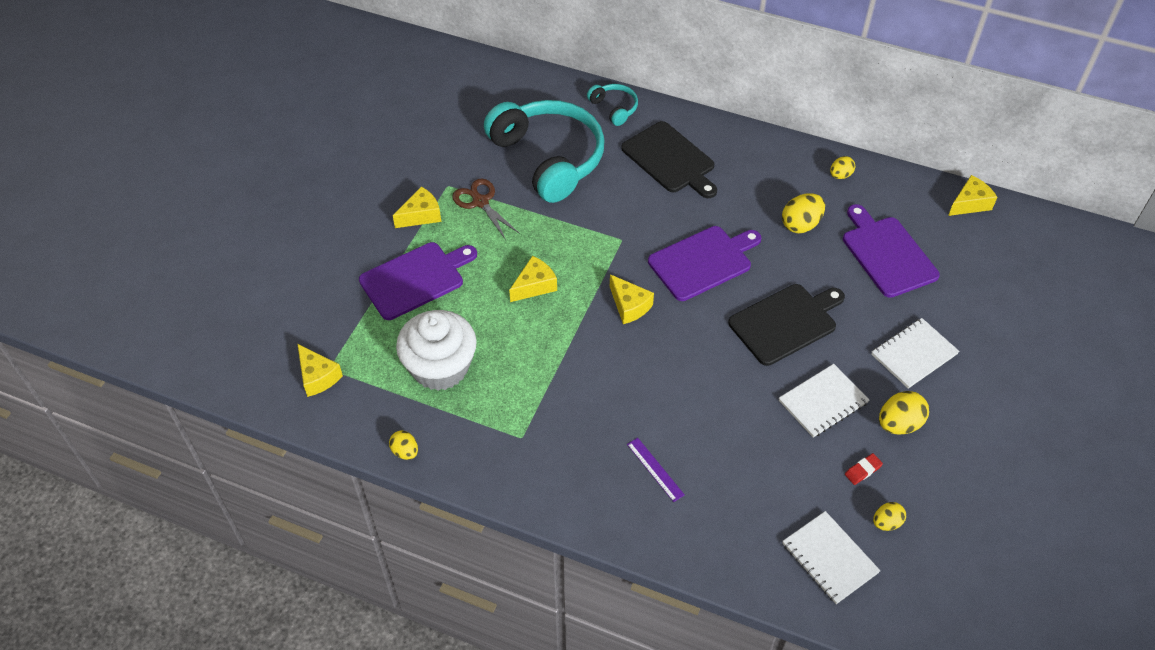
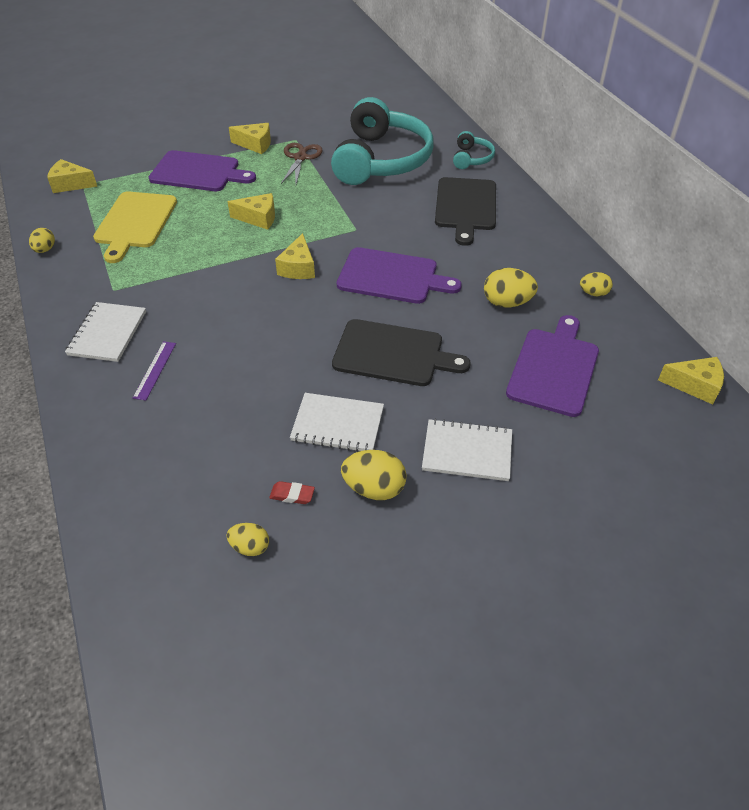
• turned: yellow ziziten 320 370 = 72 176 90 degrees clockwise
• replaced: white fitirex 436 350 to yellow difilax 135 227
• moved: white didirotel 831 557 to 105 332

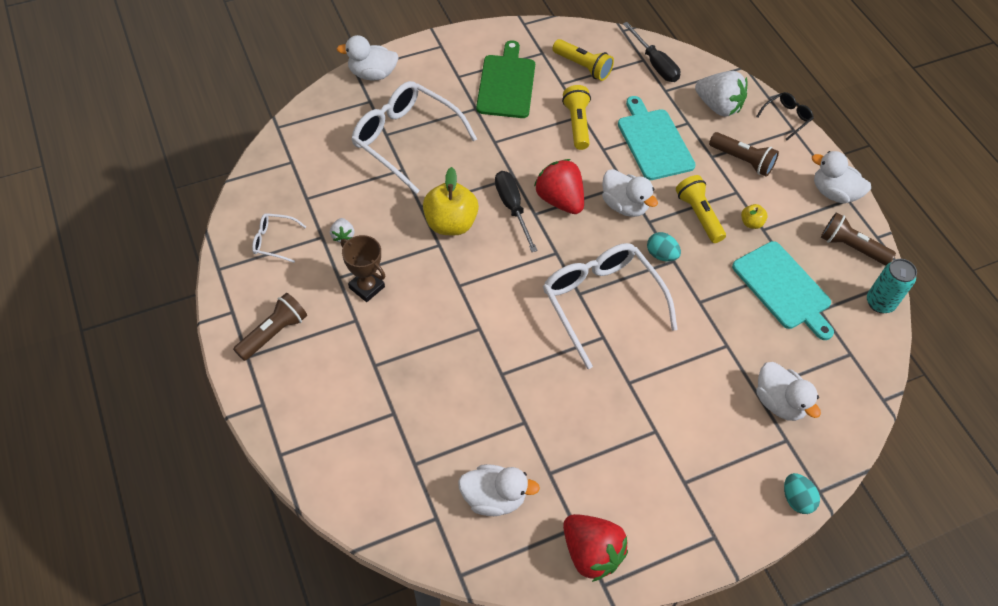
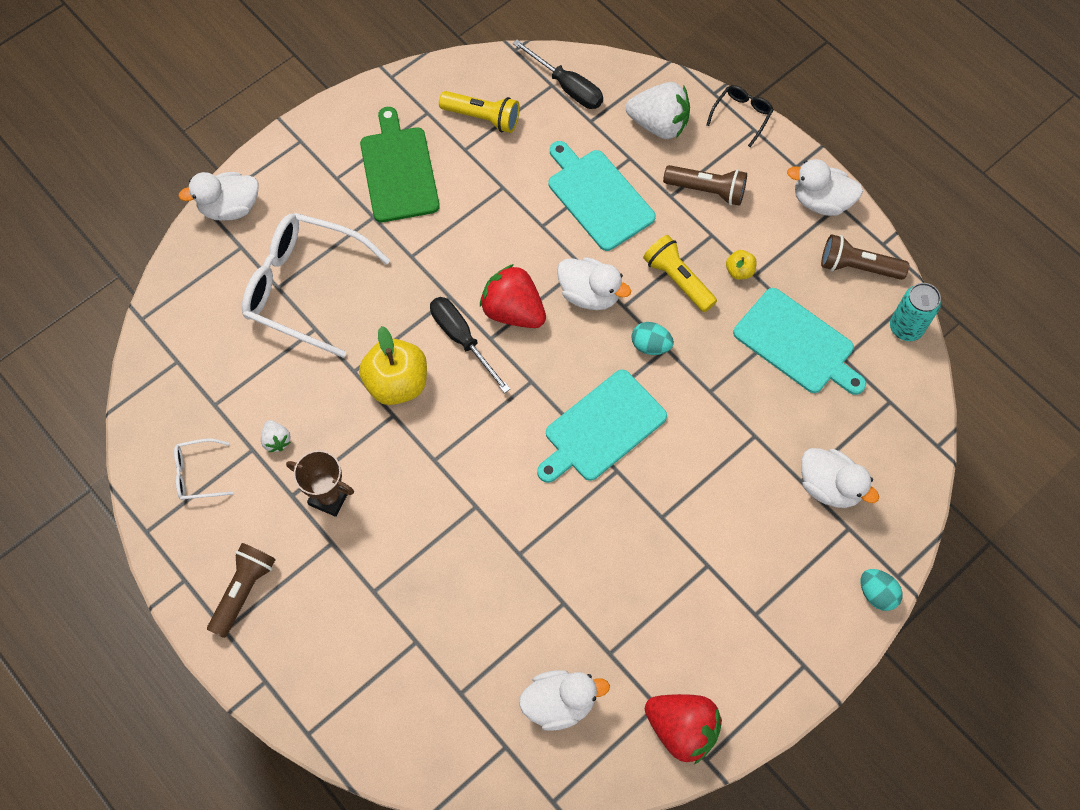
• replaced: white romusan 610 306 to turquoise difilax 602 426
• removed: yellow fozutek 576 117

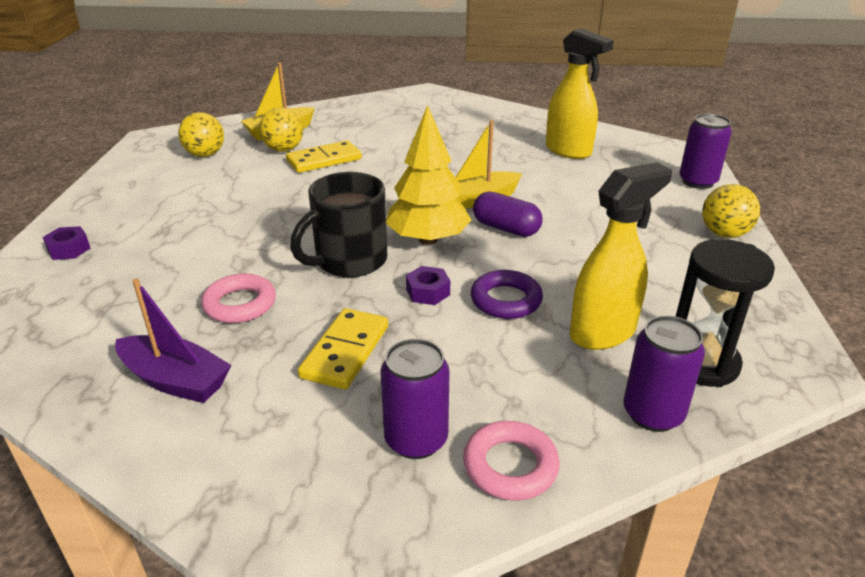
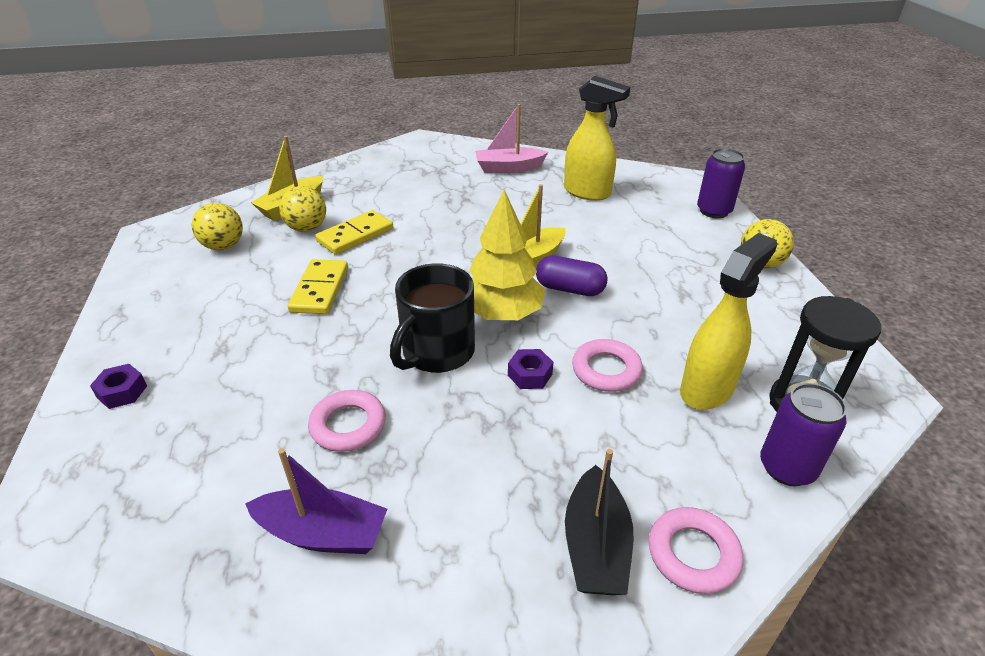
• moved: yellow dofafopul 343 348 to 318 286
• replaced: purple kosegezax 415 399 to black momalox 599 522
• recoloured: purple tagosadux 507 294 to pink tagosadux 607 365
• added: pink momalox 511 138

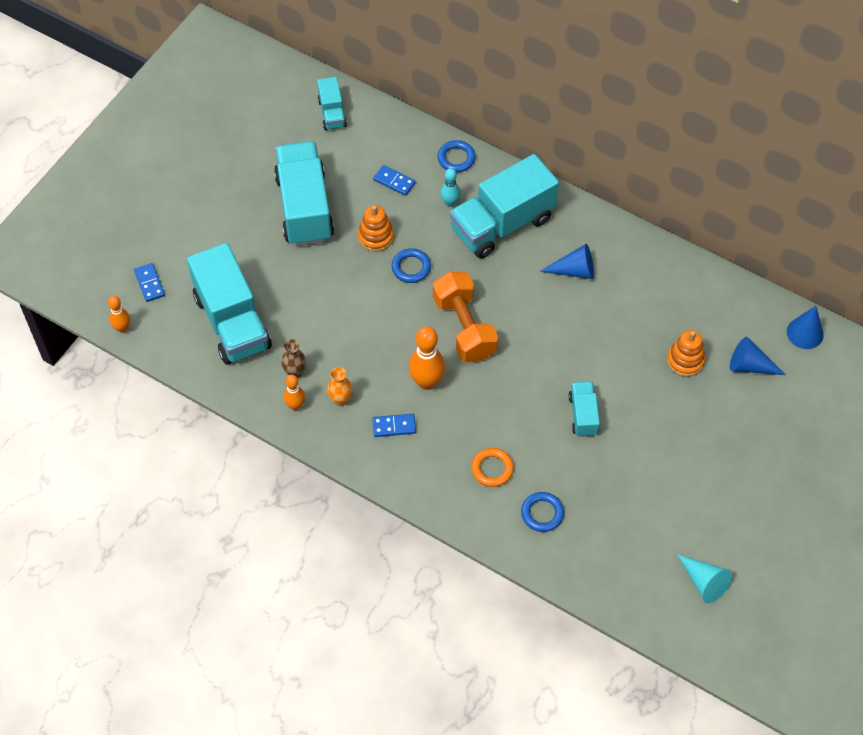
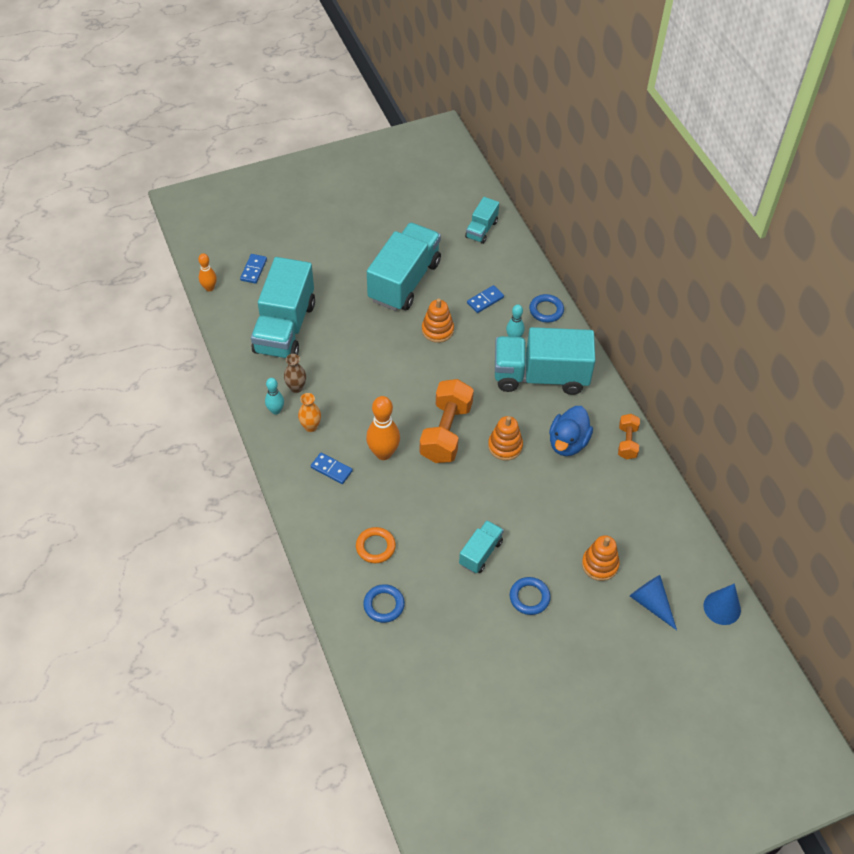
• recoloured: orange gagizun 294 392 to turquoise gagizun 274 396
• turned: blue dofafopul 394 180 = 485 299 75 degrees clockwise
• moved: blue tagosadux 411 265 to 530 596
• replaced: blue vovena 566 261 to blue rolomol 571 431
• removed: turquoise vovena 704 578
• added: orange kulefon 505 438
• added: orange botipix 629 436

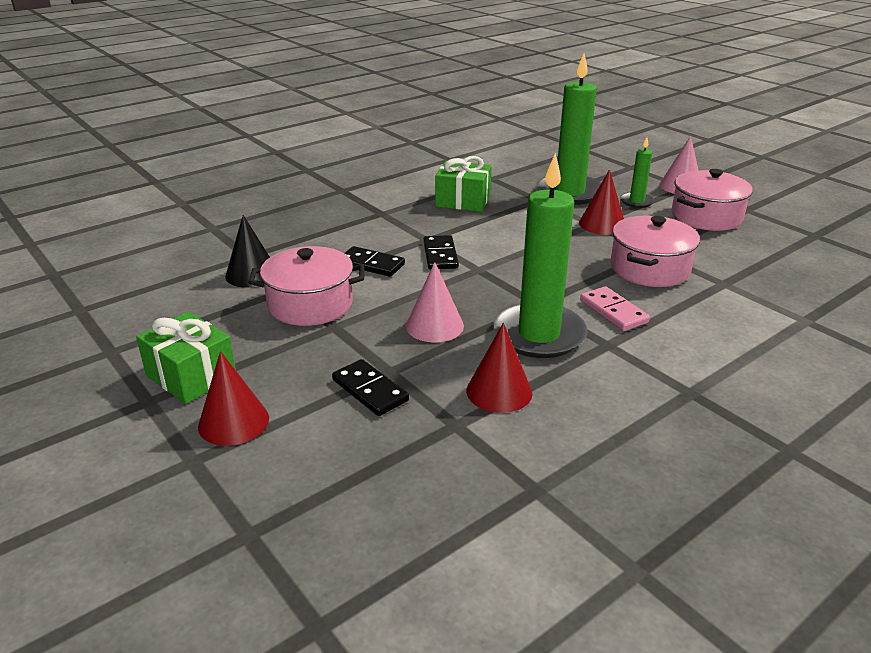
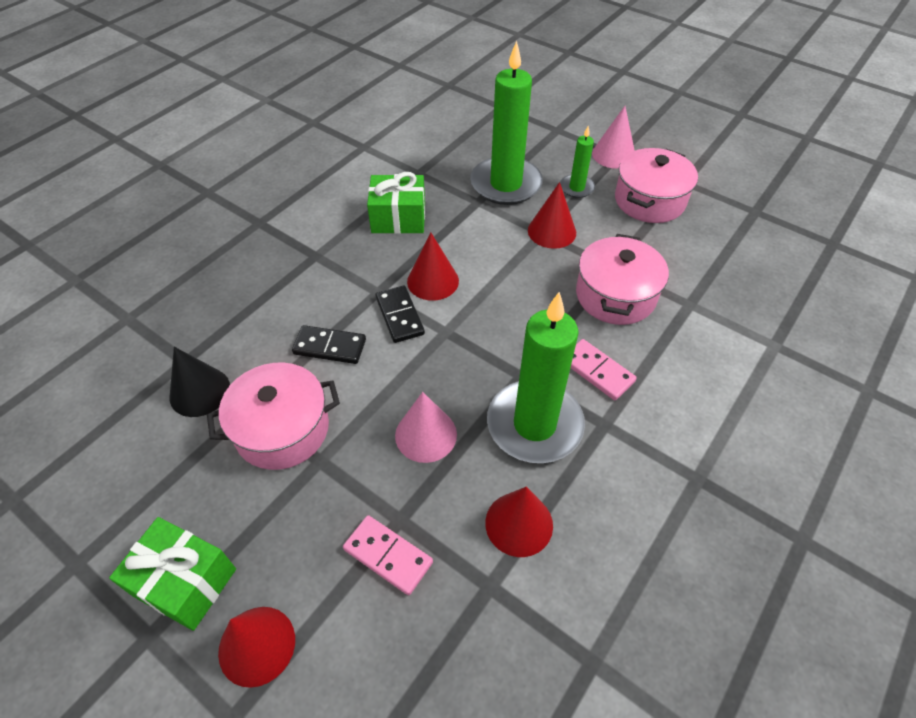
• recoloured: black dofafopul 370 387 to pink dofafopul 388 555
• added: red vovena 433 267

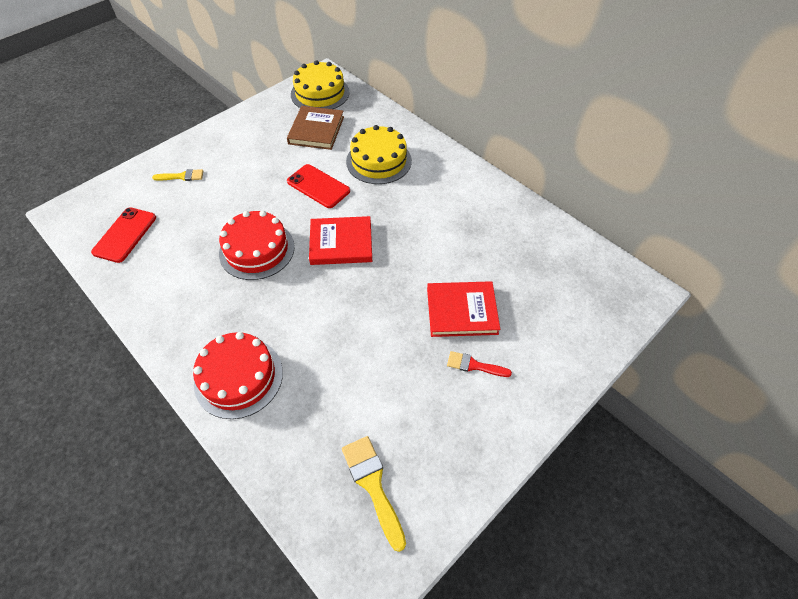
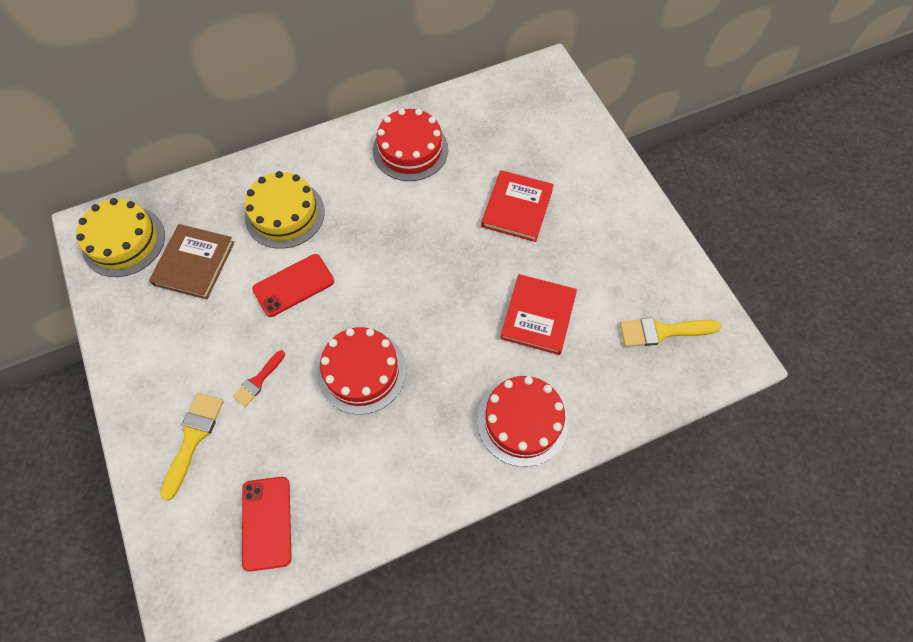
• turned: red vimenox 123 235 = 266 524 45 degrees clockwise
• resized: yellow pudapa 177 175 = 192 447 x1.57
• turned: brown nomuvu 315 128 = 192 261 75 degrees clockwise
• moved: red nomuvu 340 240 to 538 314
• moved: red pudapa 479 364 to 259 378
• added: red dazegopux 410 145

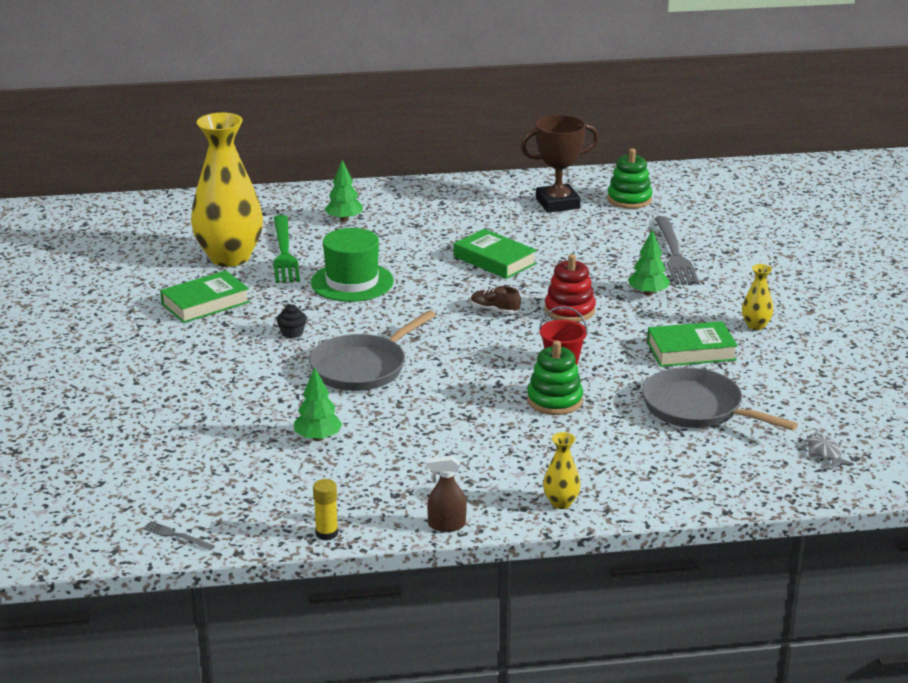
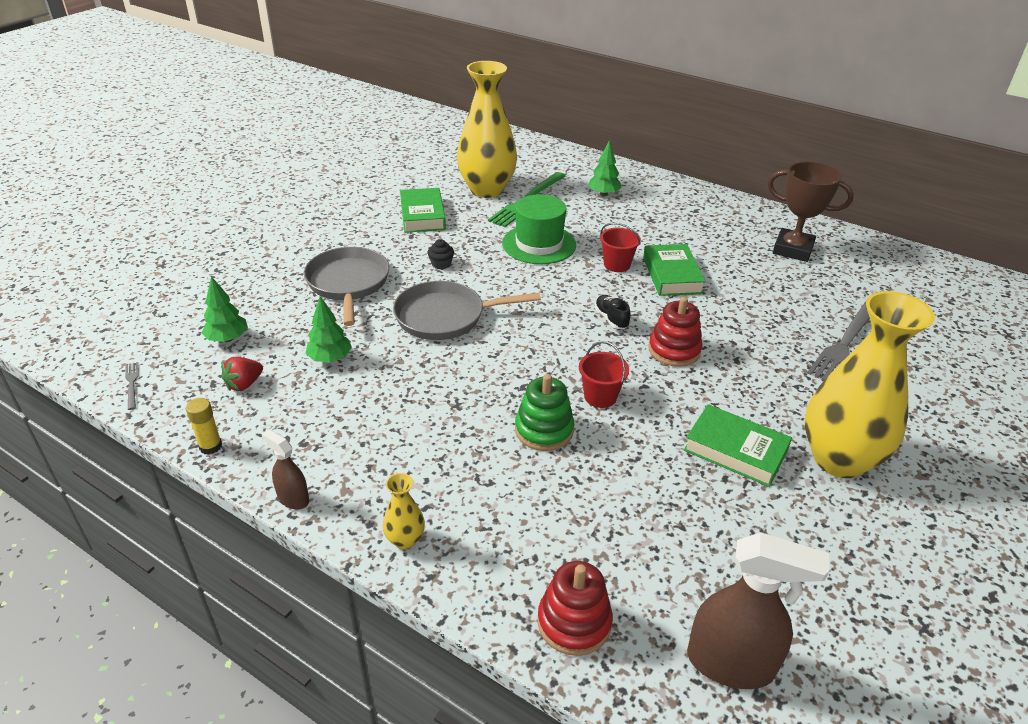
• turned: green nomuvu 205 296 = 423 210 75 degrees clockwise
• recoloured: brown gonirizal 496 300 to black gonirizal 612 312
• removed: green kulefon 629 179
• moved: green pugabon 649 262 to 225 309
• moved: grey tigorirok 720 399 to 346 286
• resized: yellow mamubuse 758 297 = 870 384 x2.45
• replaced: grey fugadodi 830 451 to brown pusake 758 610
• added: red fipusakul 242 374
• added: red kulefon 575 608
• added: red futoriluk 620 247

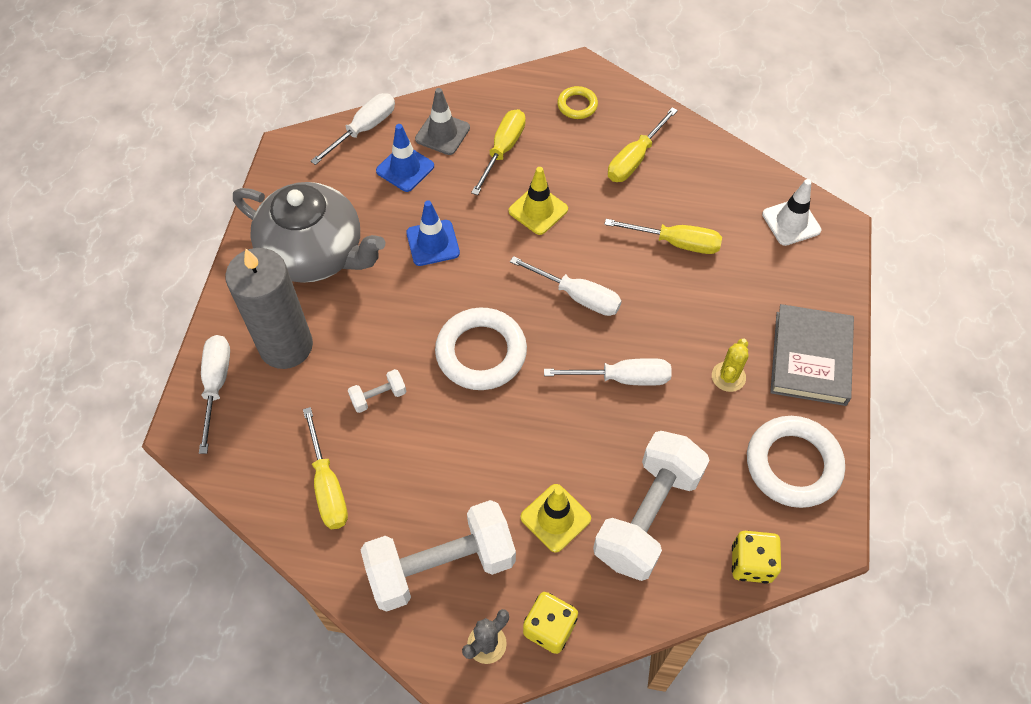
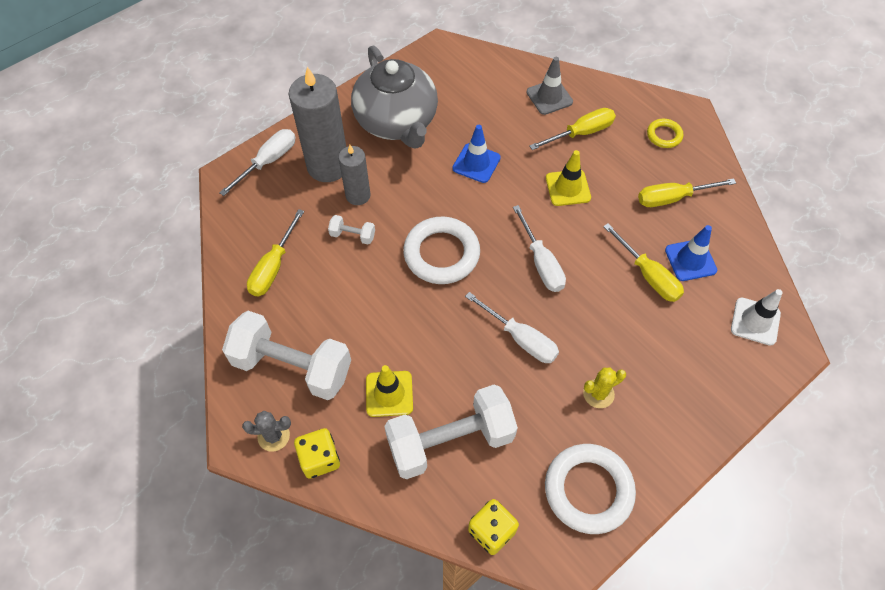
• removed: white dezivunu 353 129
• moved: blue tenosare 405 158 to 691 253
• removed: grey nomuvu 812 355
• added: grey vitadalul 354 175

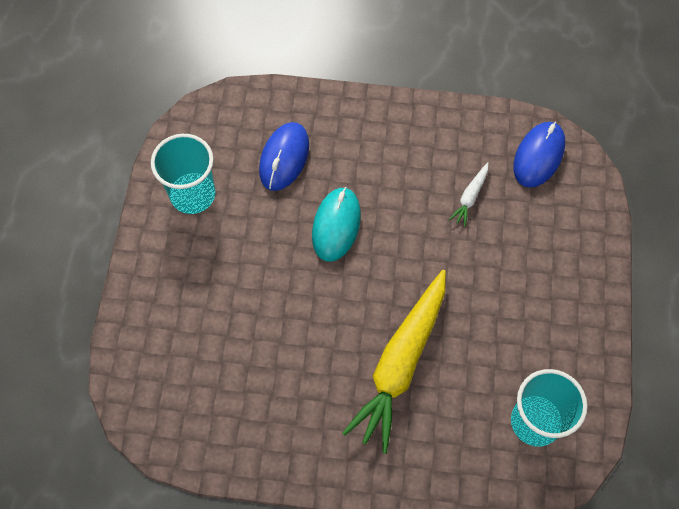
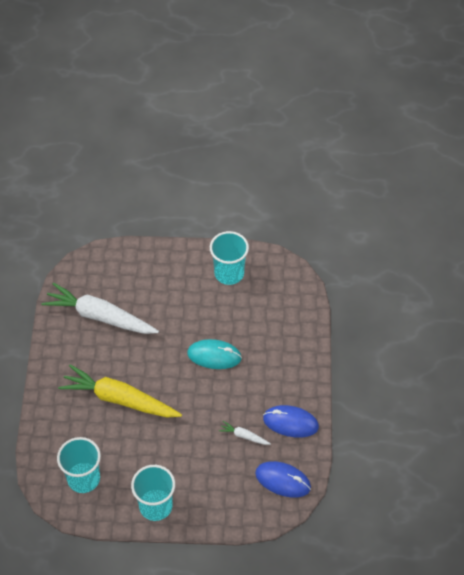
• moved: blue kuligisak 284 156 to 291 421
• added: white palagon 100 308
• added: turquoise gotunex 153 493

